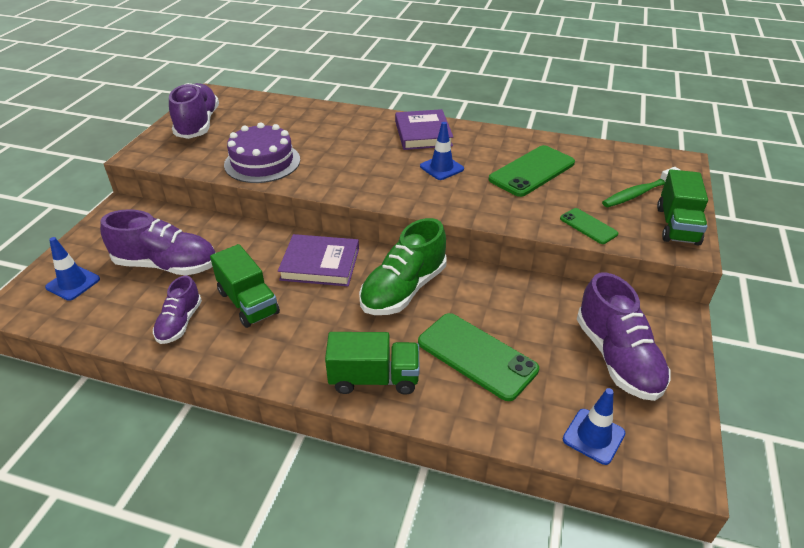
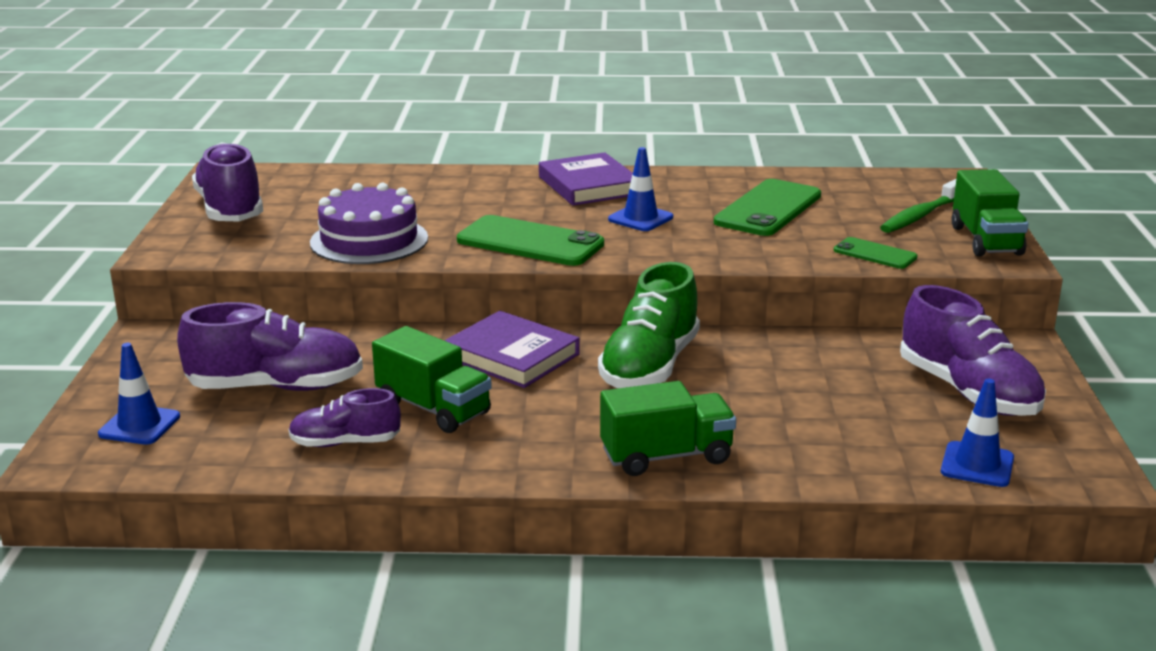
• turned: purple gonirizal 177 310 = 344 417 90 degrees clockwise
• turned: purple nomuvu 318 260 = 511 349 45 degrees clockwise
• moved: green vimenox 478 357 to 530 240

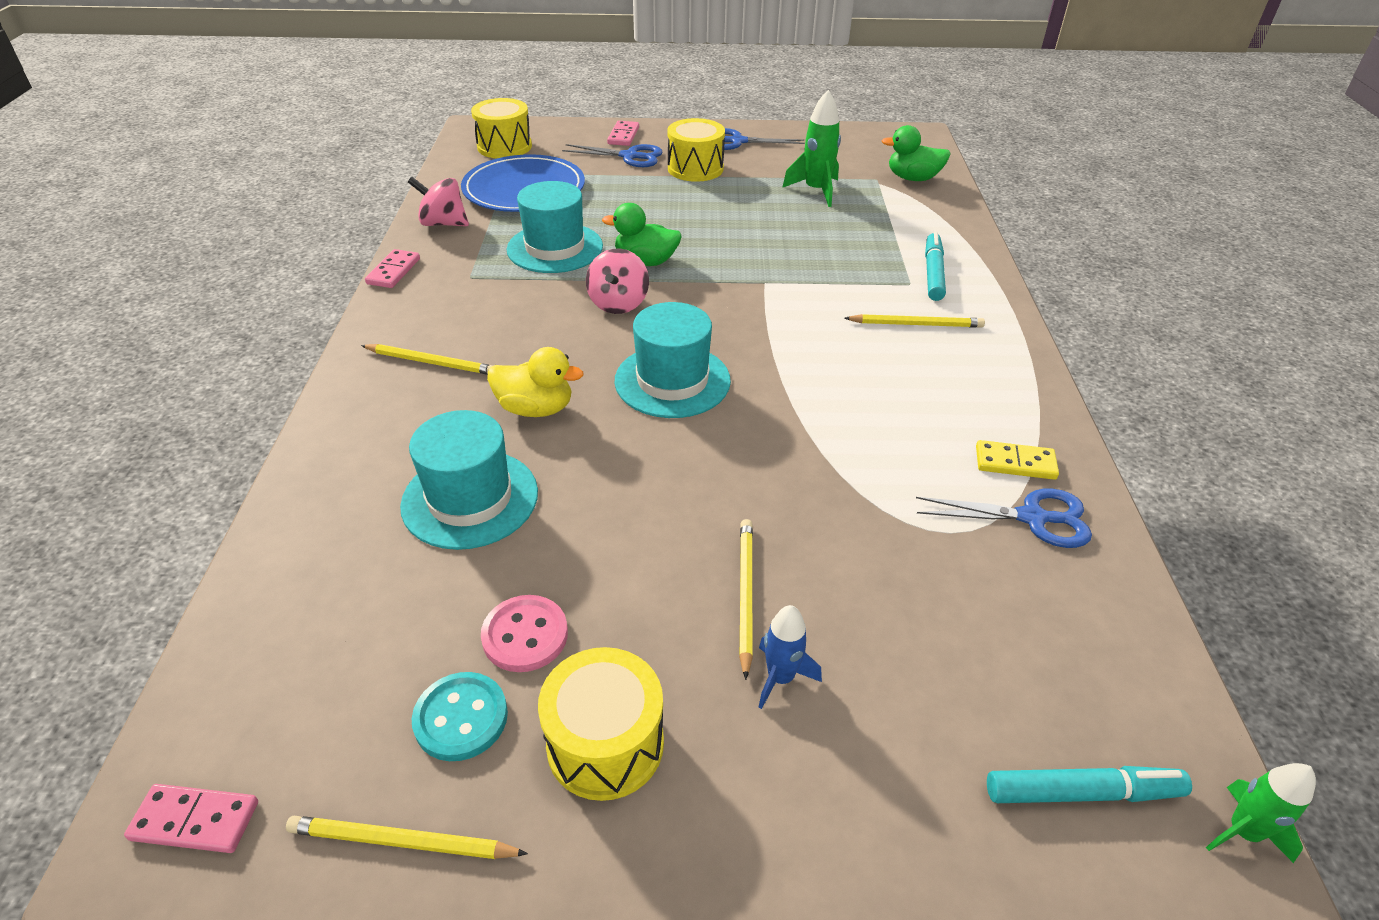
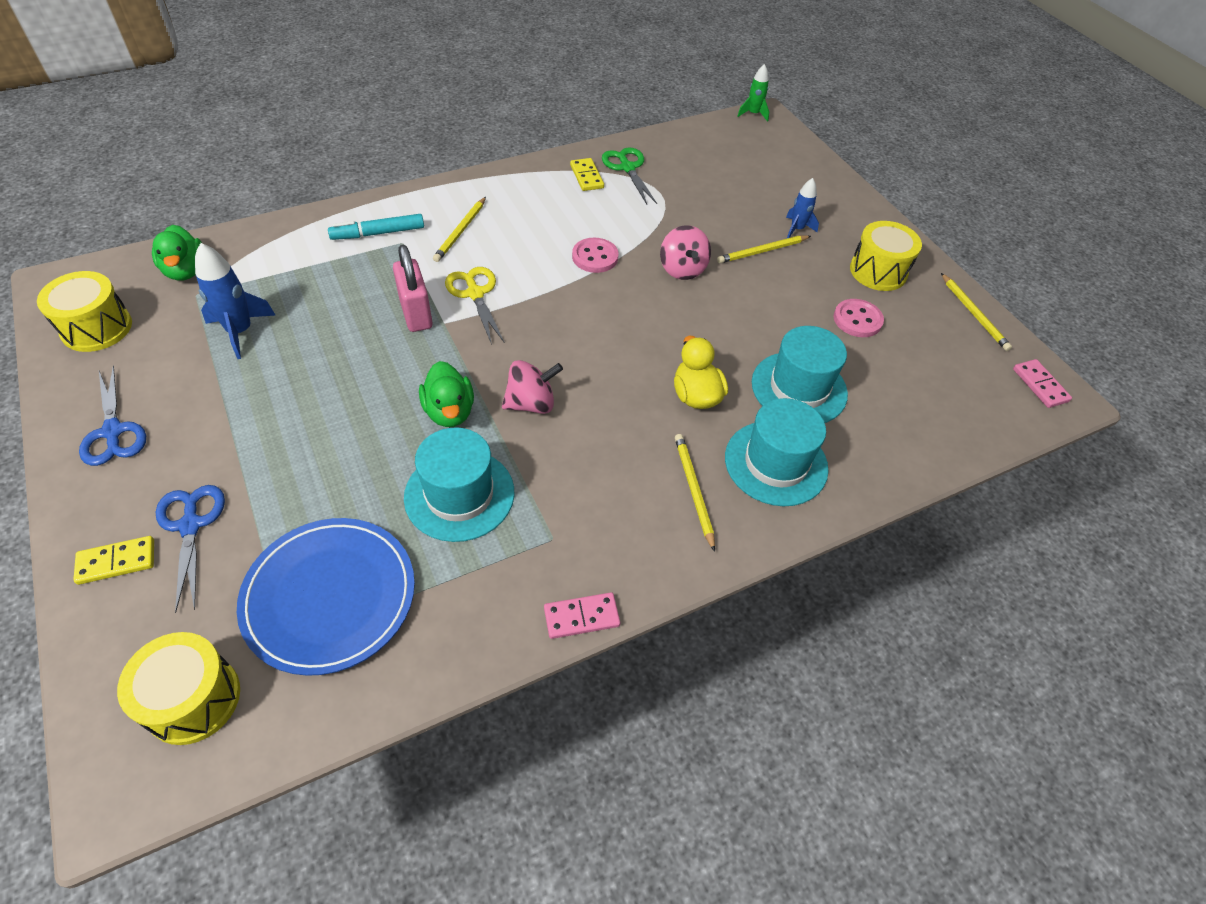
• moved: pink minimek 438 201 to 685 252
• removed: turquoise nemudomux 460 716
• recoloured: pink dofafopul 623 133 to yellow dofafopul 113 560
• moved: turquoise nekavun 673 360 to 777 452
• moved: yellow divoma 696 150 to 84 311
• recoloured: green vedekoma 811 148 to blue vedekoma 235 301
• turned: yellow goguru 914 321 = 459 229 135 degrees counterclockwise
• recoloured: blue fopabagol 1004 518 to green fopabagol 629 175
• removed: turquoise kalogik 1089 784
• added: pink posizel 413 288
• added: yellow fopabagol 474 306
• added: pink nemudomux 595 255

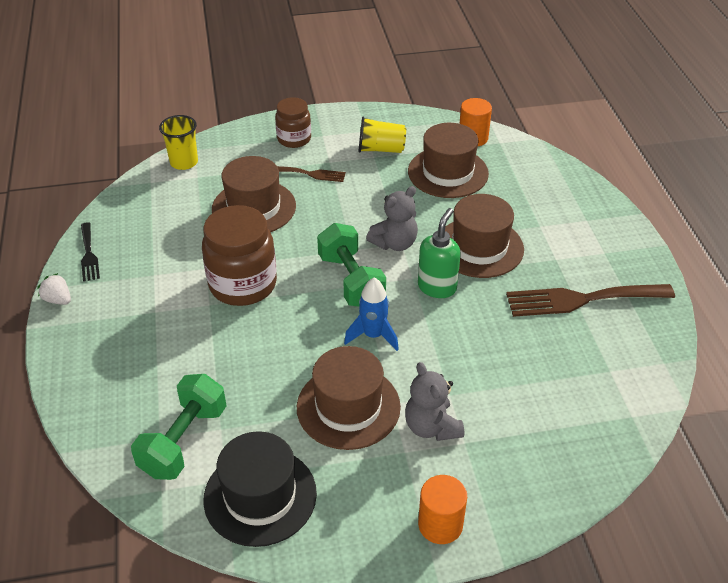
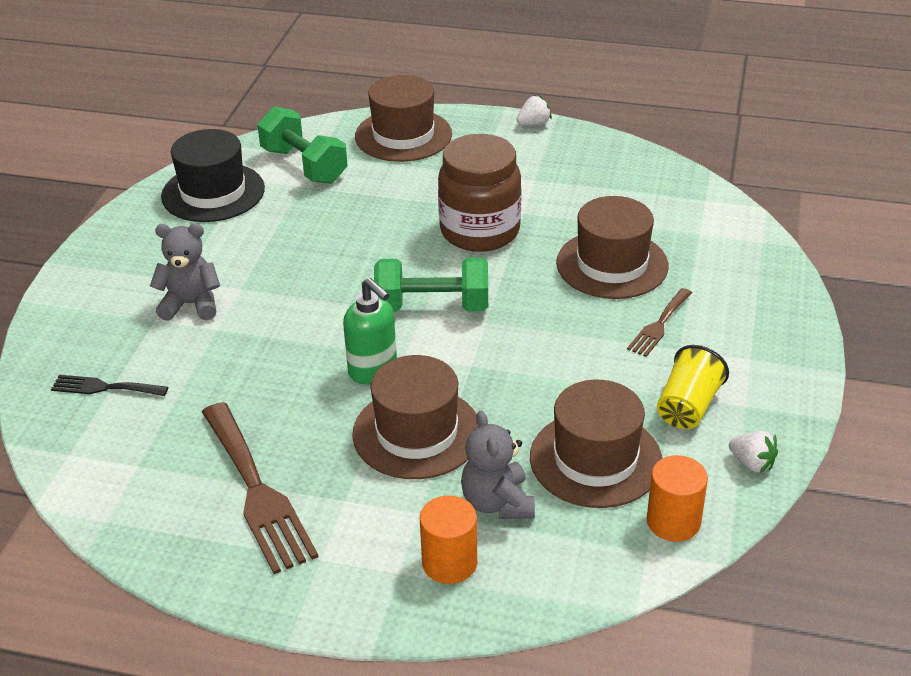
• moved: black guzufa 90 252 to 109 385
• removed: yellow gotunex 178 142
• removed: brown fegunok 293 122
• moved: brown nekavun 349 398 to 403 118
• removed: blue vedekoma 371 314
• moved: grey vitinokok 392 218 to 498 465
• moved: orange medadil 442 509 to 448 540
• turned: brown guzufa 590 300 = 260 488 135 degrees clockwise
• added: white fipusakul 753 452

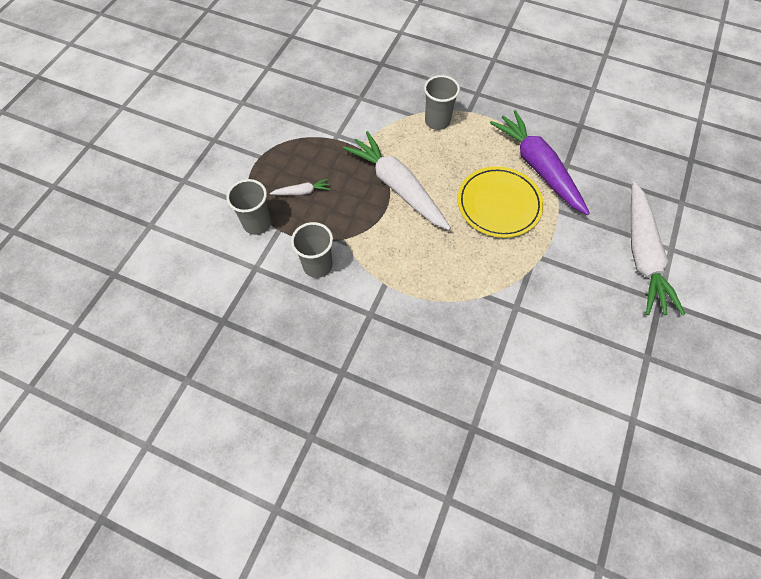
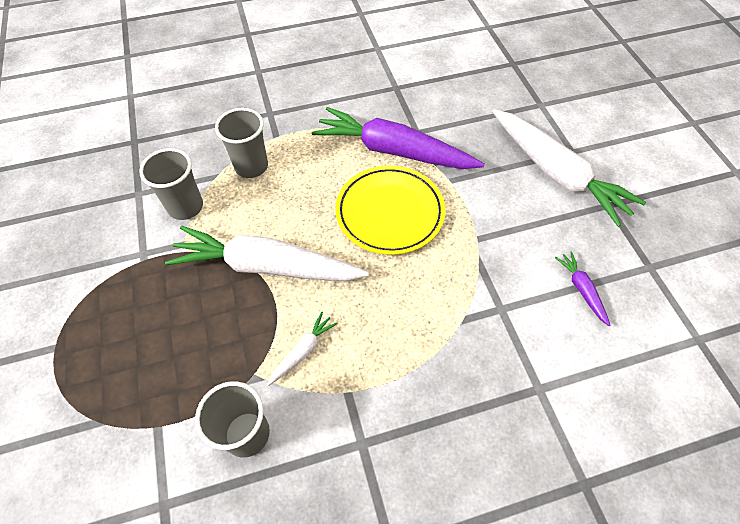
• moved: grey gotunex 248 207 to 171 184
• moved: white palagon 300 187 to 302 349
• added: purple palagon 583 288

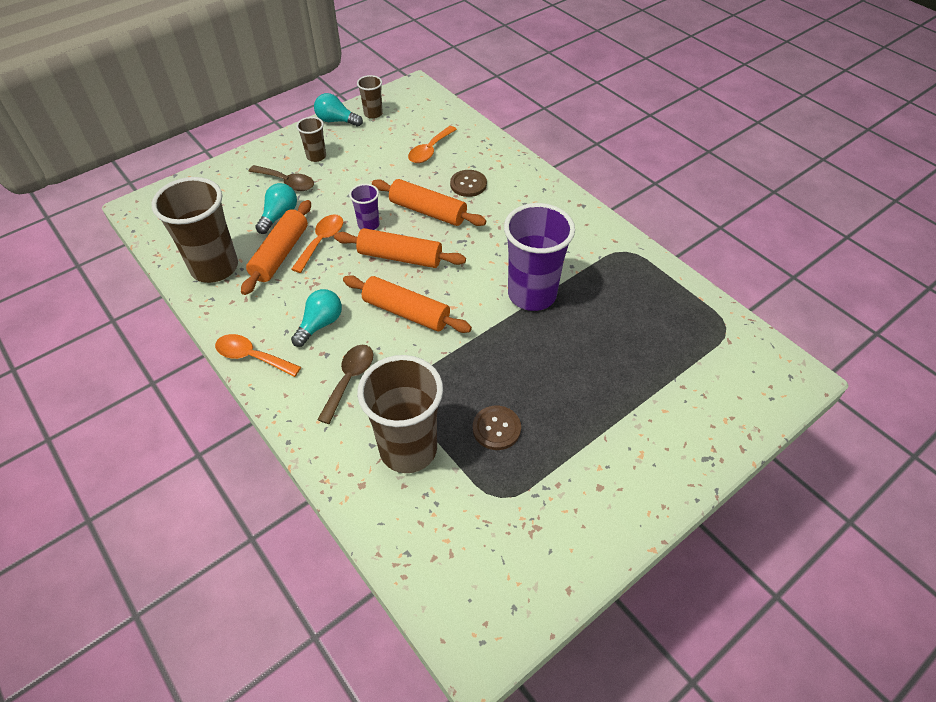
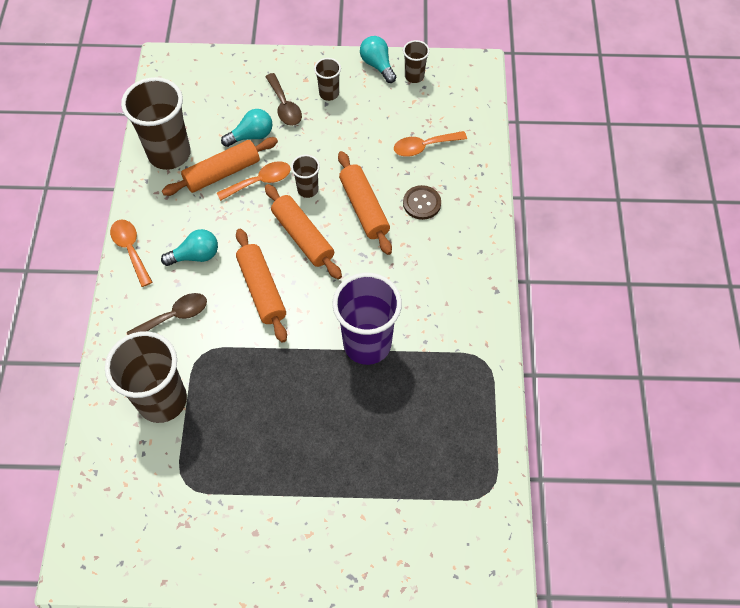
• recoloured: purple gotunex 364 207 to brown gotunex 305 176
• removed: brown nemudomux 497 428

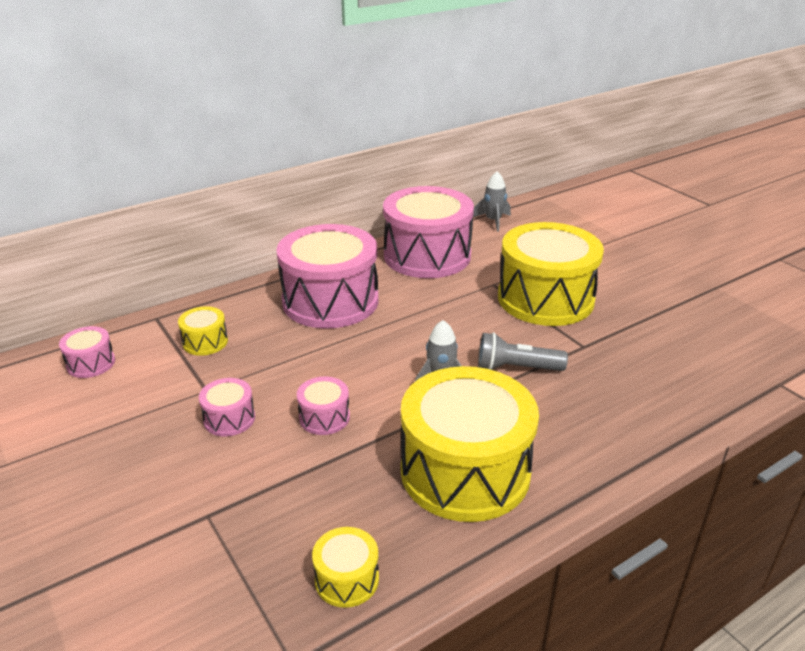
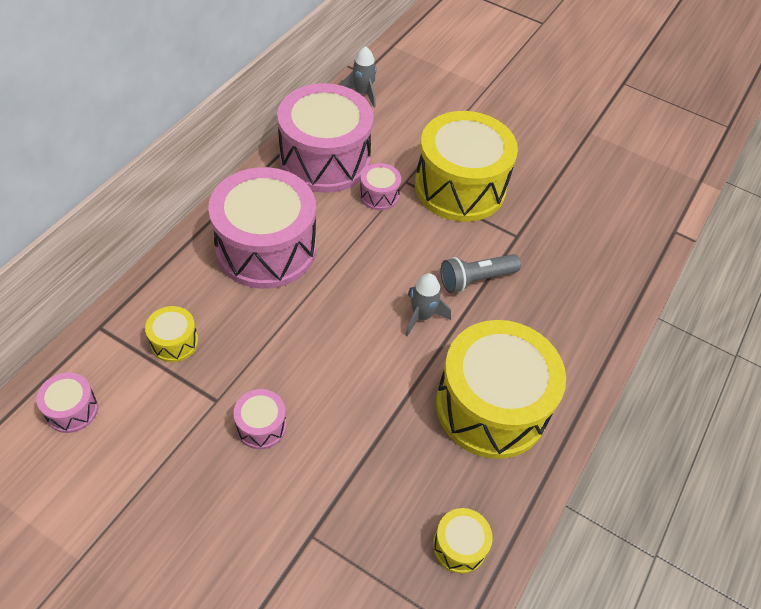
• moved: pink divoma 323 405 to 380 186

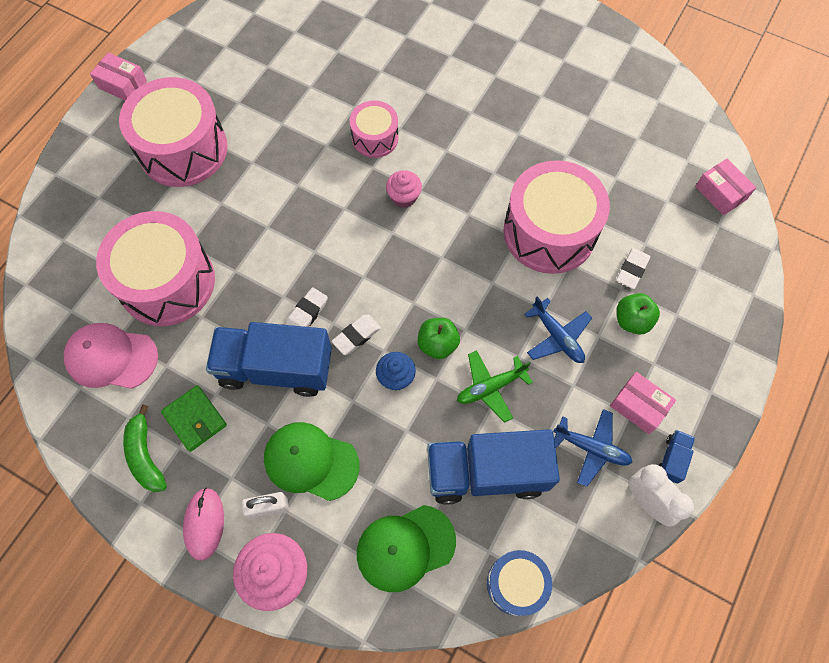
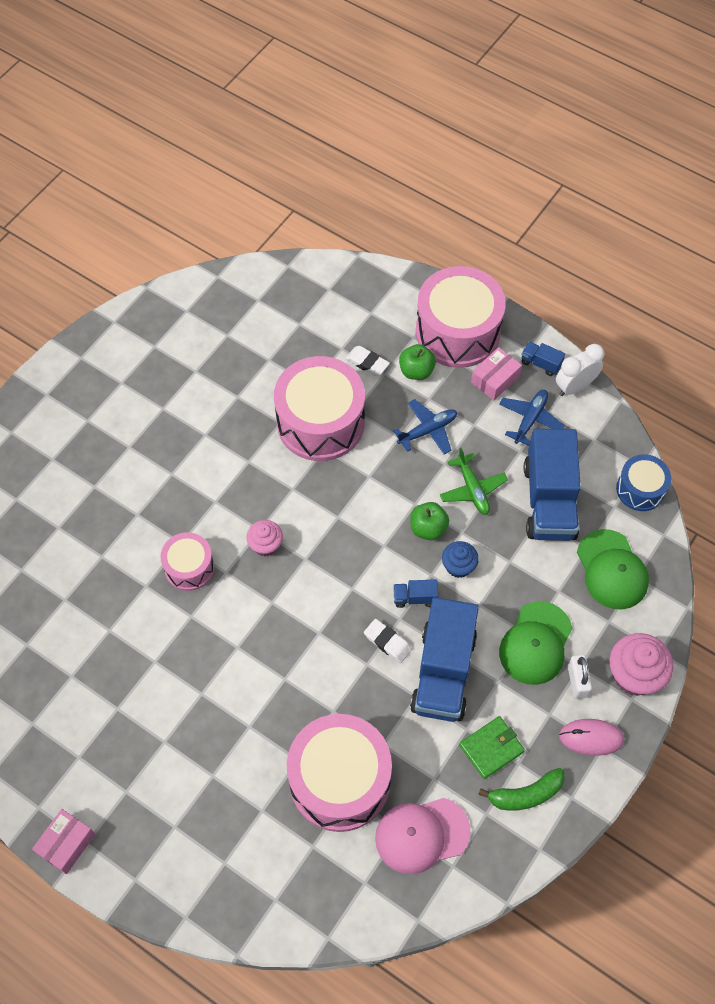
• turned: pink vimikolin 111 356 = 423 836 60 degrees clockwise
• moved: pink divoma 173 132 to 461 317
• replaced: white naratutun 356 334 to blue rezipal 415 594
• removed: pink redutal 726 186

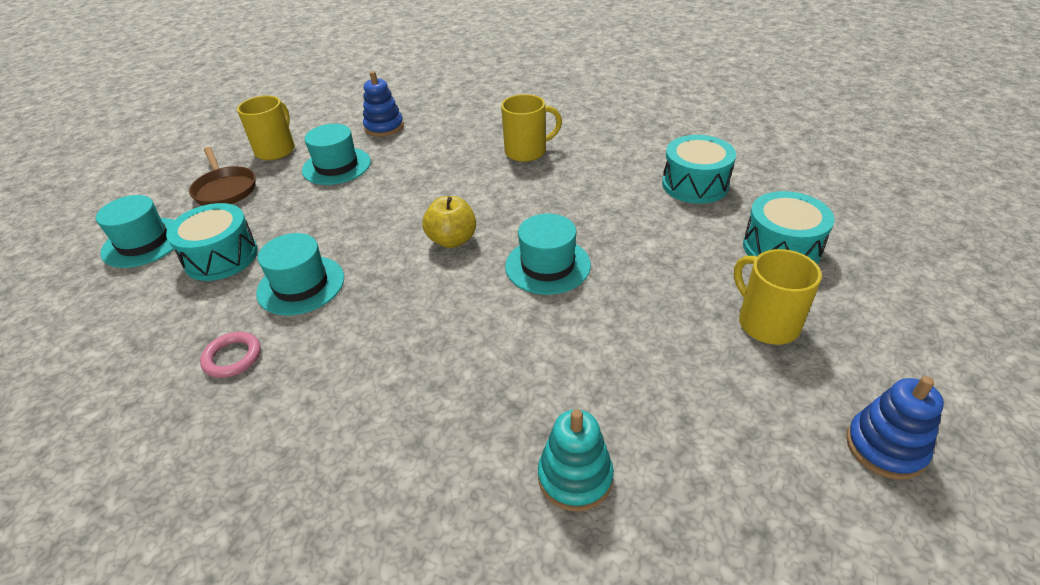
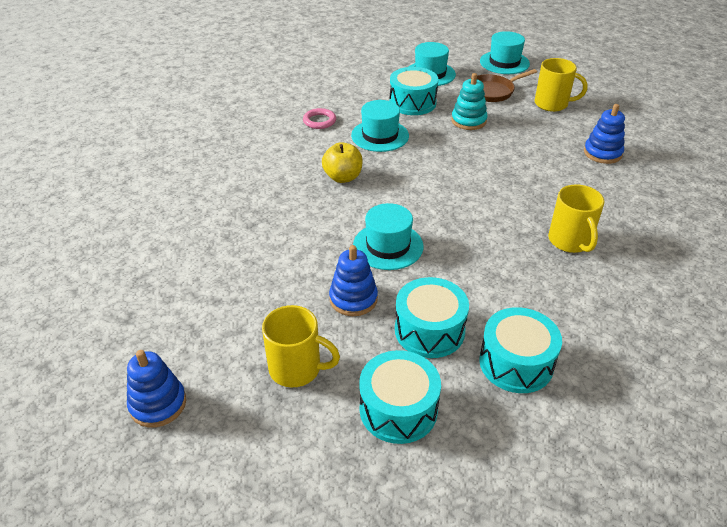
• moved: turquoise nekavun 336 154 to 505 52
• moved: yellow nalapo 449 222 to 342 162
• moved: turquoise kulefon 576 460 to 469 101
• turned: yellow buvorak 778 297 = 301 346 45 degrees clockwise
• added: blue kulefon 353 280
• added: turquoise divoma 432 317

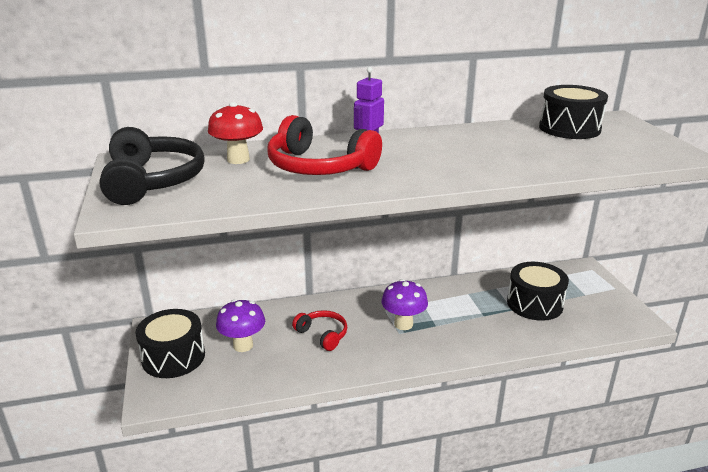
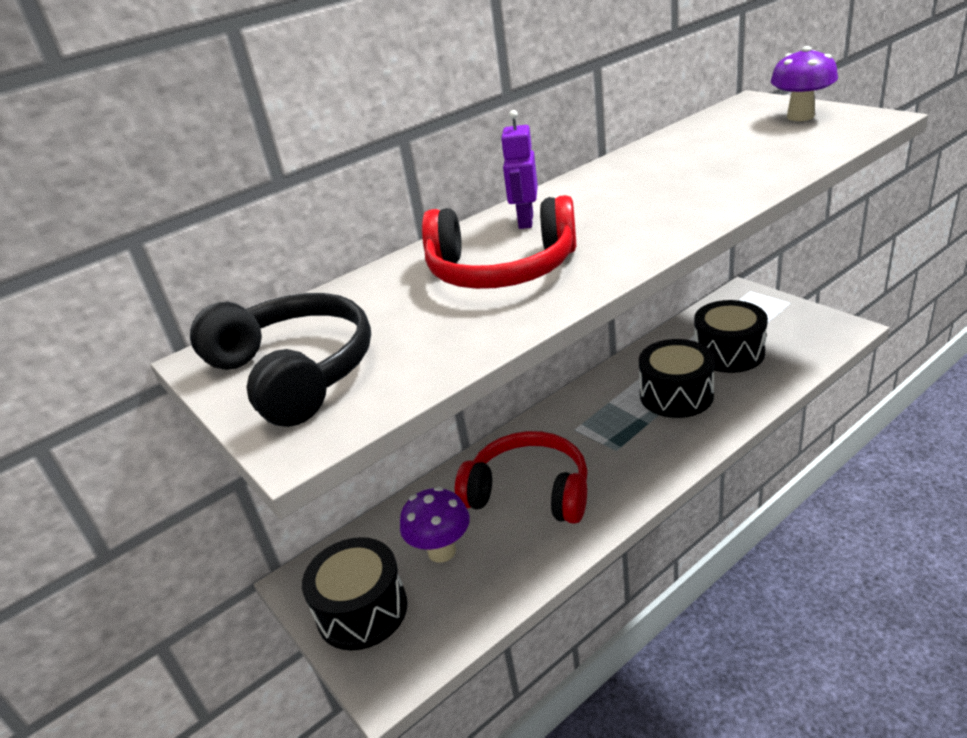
• removed: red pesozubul 235 133
• resized: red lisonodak 319 330 = 521 477 x1.75
• moved: purple pesozubul 404 304 to 804 83
• moved: black divoma 573 112 to 677 378

